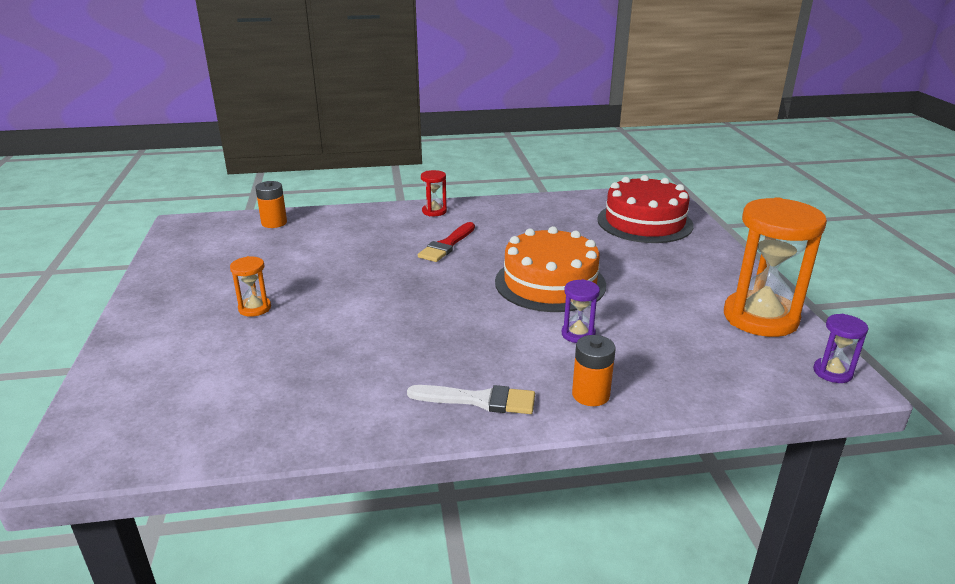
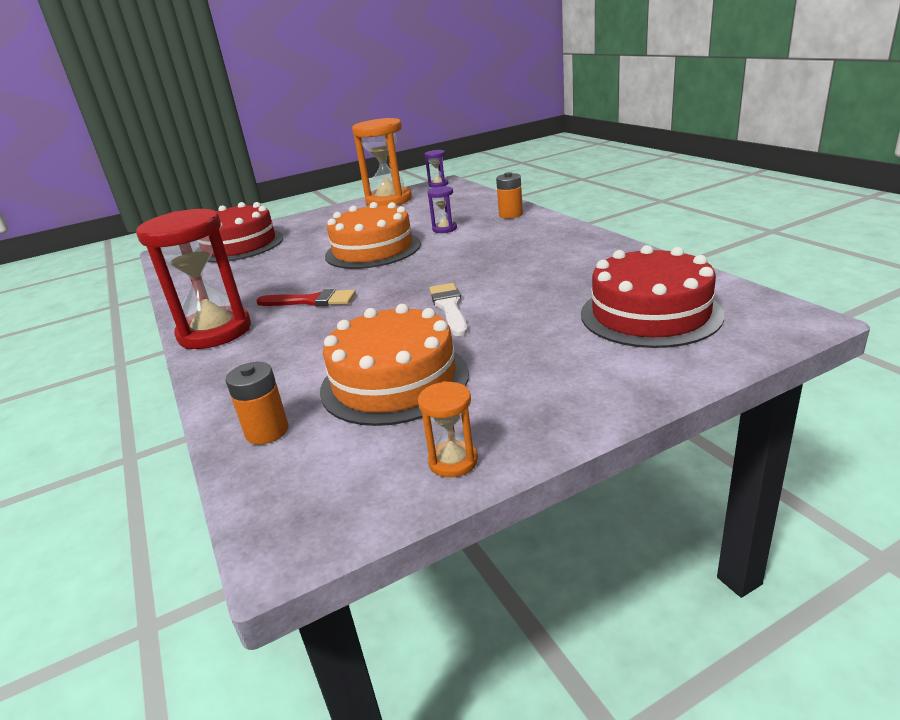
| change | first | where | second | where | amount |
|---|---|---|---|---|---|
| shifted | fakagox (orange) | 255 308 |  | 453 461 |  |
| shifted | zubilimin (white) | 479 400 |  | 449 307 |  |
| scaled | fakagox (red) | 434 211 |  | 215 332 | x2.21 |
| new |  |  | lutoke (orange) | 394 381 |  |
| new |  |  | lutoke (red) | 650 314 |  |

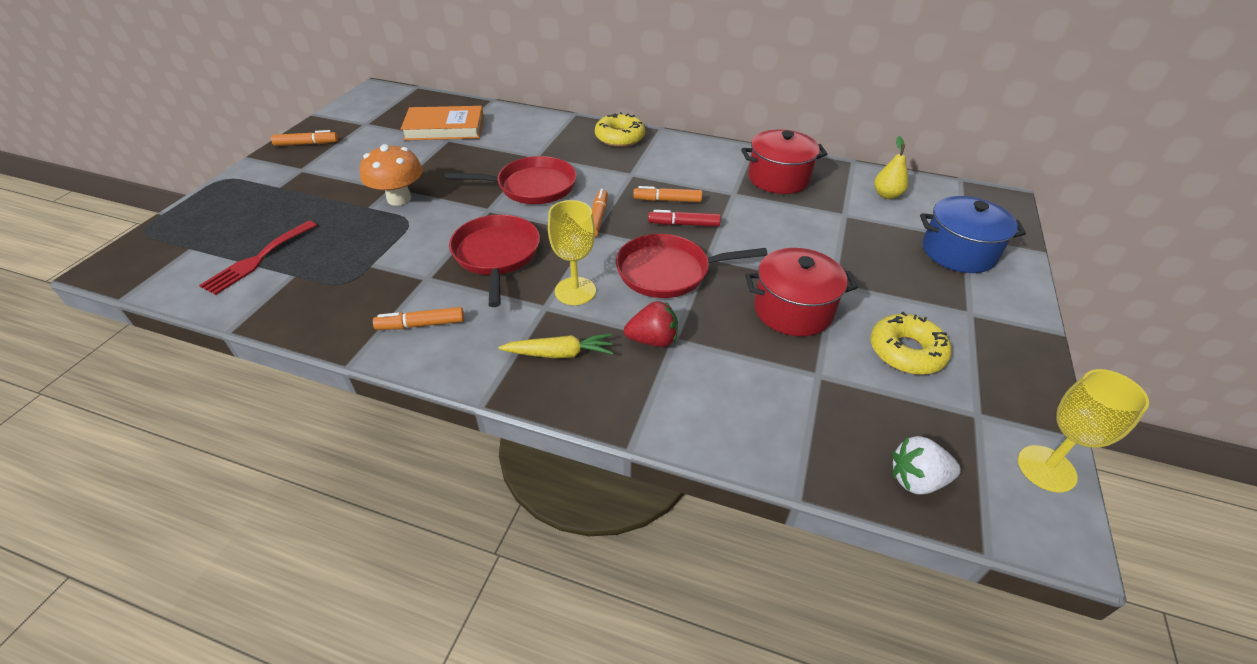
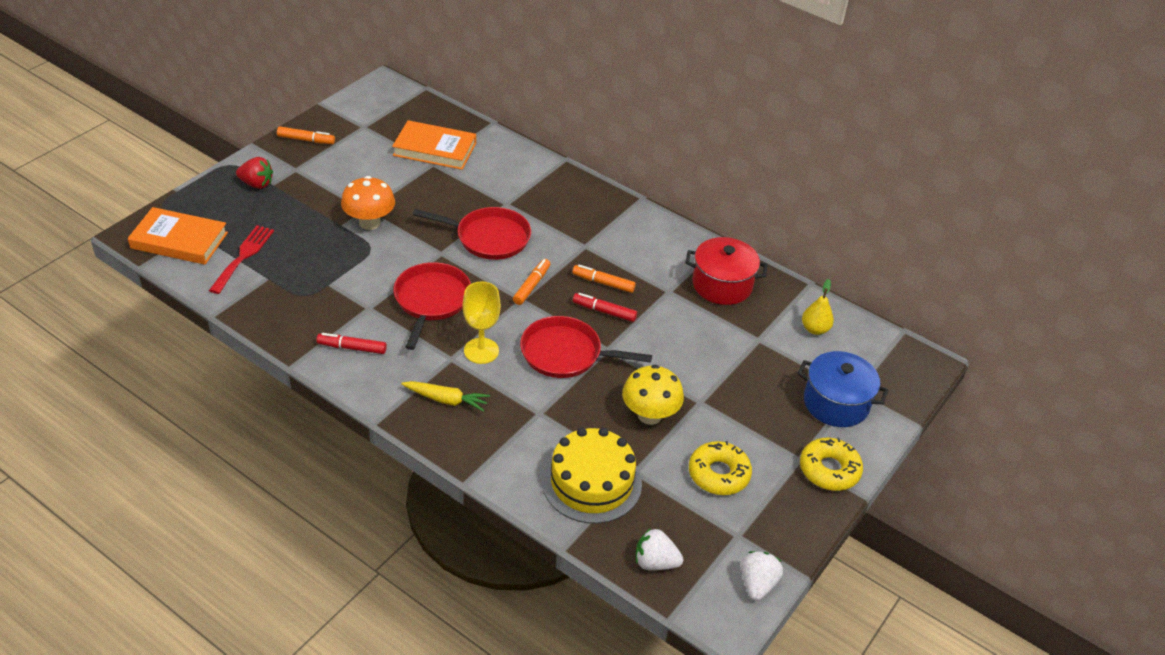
| change | first | where | second | where | amount |
|---|---|---|---|---|---|
| rotated | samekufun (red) | 257 259 |  | 243 256 | 150 degrees clockwise |
| repainted | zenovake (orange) | 421 325 | zenovake (red) | 352 348 |  |
| shifted | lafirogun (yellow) | 620 137 |  | 829 470 |  |
| shifted | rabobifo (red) | 653 340 |  | 257 184 |  |
| swapped | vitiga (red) | 793 310 | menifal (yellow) | 649 415 |  |
| swapped | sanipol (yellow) | 1046 468 | rabobifo (white) | 757 584 |  |
| new |  |  | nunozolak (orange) | 179 240 |  |
| new |  |  | lutoke (yellow) | 591 482 |  |

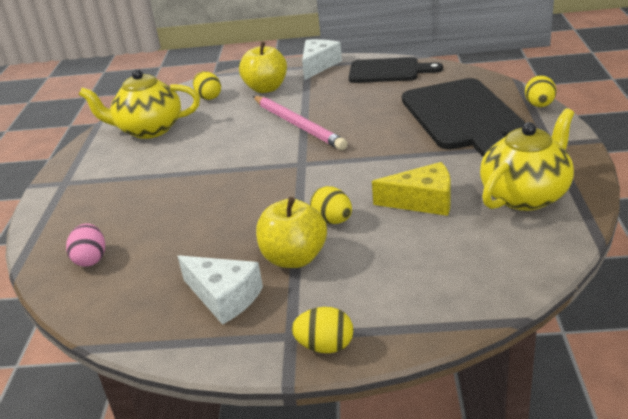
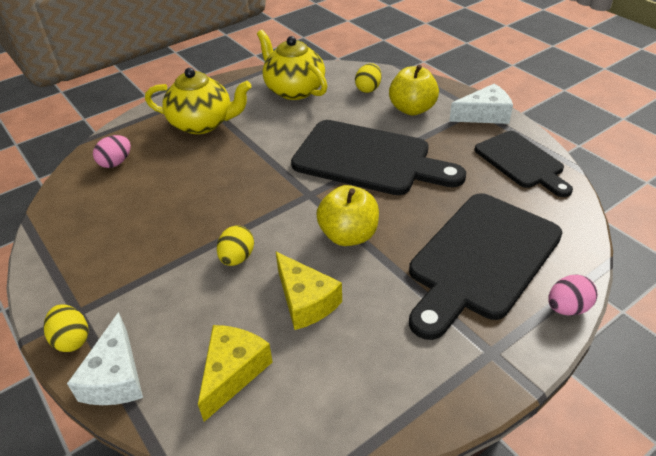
| change | first | where | second | where | amount |
|---|---|---|---|---|---|
| shifted | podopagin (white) | 224 297 |  | 115 377 |  |
| swapped | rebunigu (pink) | 297 125 | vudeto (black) | 368 159 |  |
| shifted | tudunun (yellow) | 294 258 |  | 348 235 |  |
| shifted | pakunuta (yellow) | 525 195 |  | 202 124 |  |
| repainted | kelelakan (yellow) | 539 105 | kelelakan (pink) | 567 308 |  |
| new |  |  | podopagin (yellow) | 233 372 |  |

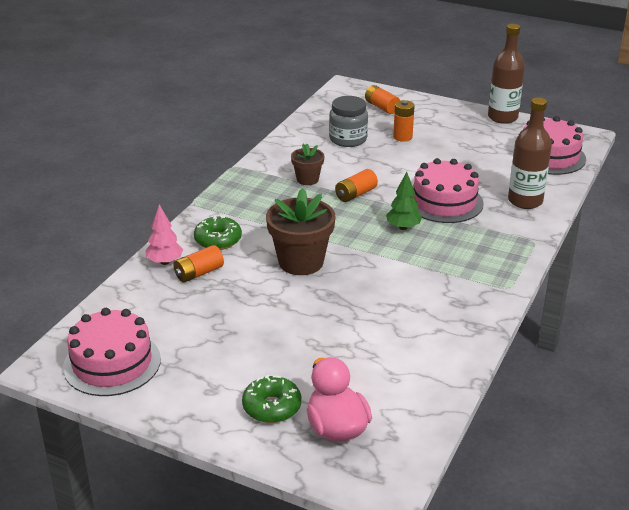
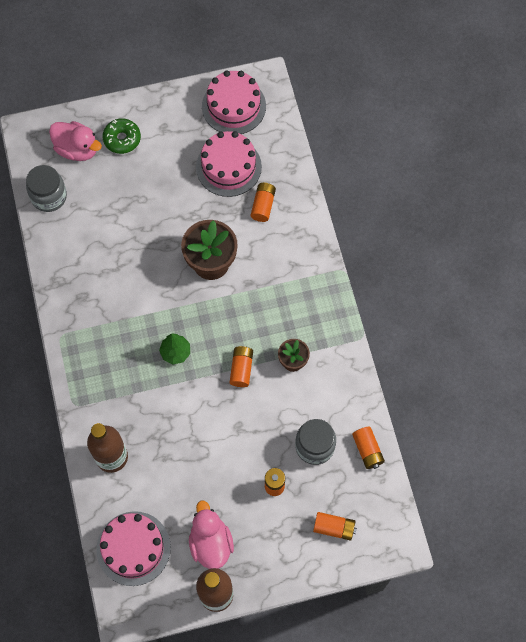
| change | first | where | second | where | amount |
|---|---|---|---|---|---|
| gone | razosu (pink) | 165 262 |  |  |  |
| gone | lafirogun (green) | 218 240 |  |  |  |
| shifted | lutoke (pink) | 444 202 |  | 228 167 |  |
| new |  |  | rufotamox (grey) | 49 197 |  |
| new |  |  | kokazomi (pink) | 211 543 |  |
| new |  |  | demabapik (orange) | 367 450 |  |

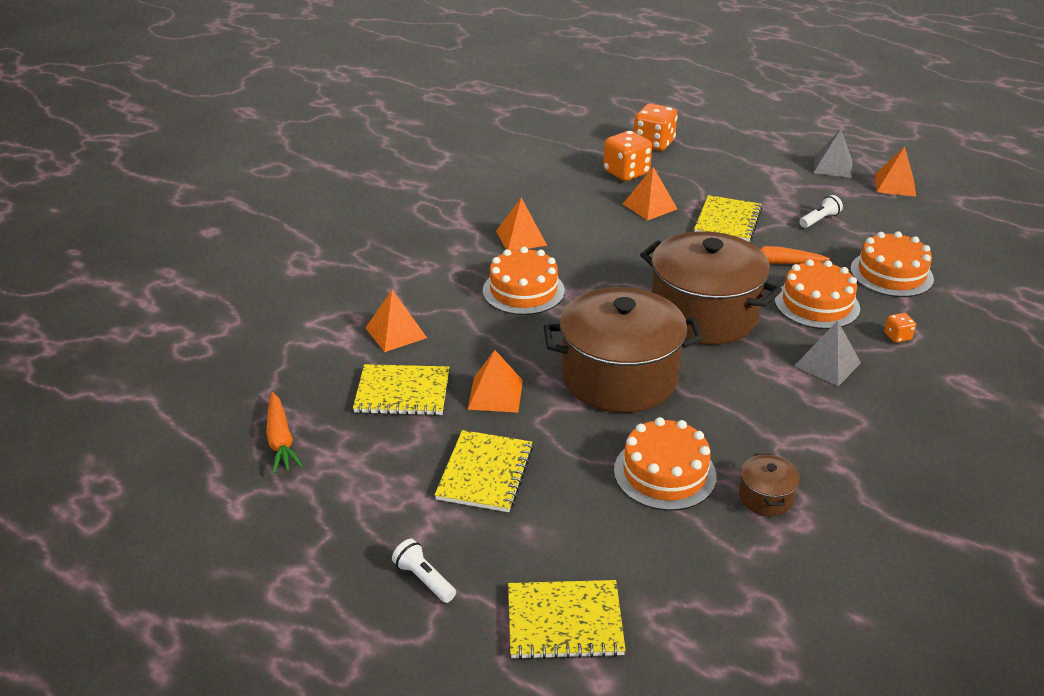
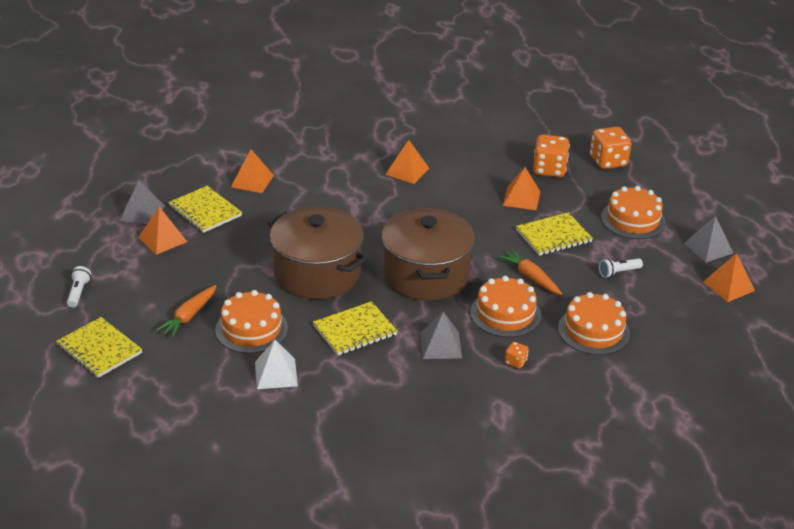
| change | first | where | second | where | amount |
|---|---|---|---|---|---|
| shifted | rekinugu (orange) | 281 440 |  | 189 316 |  |
| shifted | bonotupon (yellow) | 485 473 |  | 355 330 |  |
| shifted | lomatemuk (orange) | 495 394 |  | 162 239 |  |
| shifted | lutoke (orange) | 523 291 |  | 633 220 |  |
| swapped | vitiga (brown) | 765 497 | lomatemuk (white) | 276 374 |  |
| rotated | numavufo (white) | 819 220 |  | 618 272 | 150 degrees clockwise |
| new |  |  | lomatemuk (grey) | 142 212 |  |

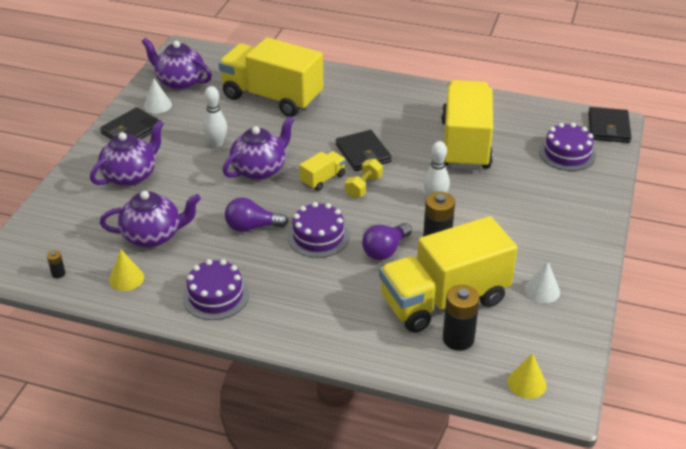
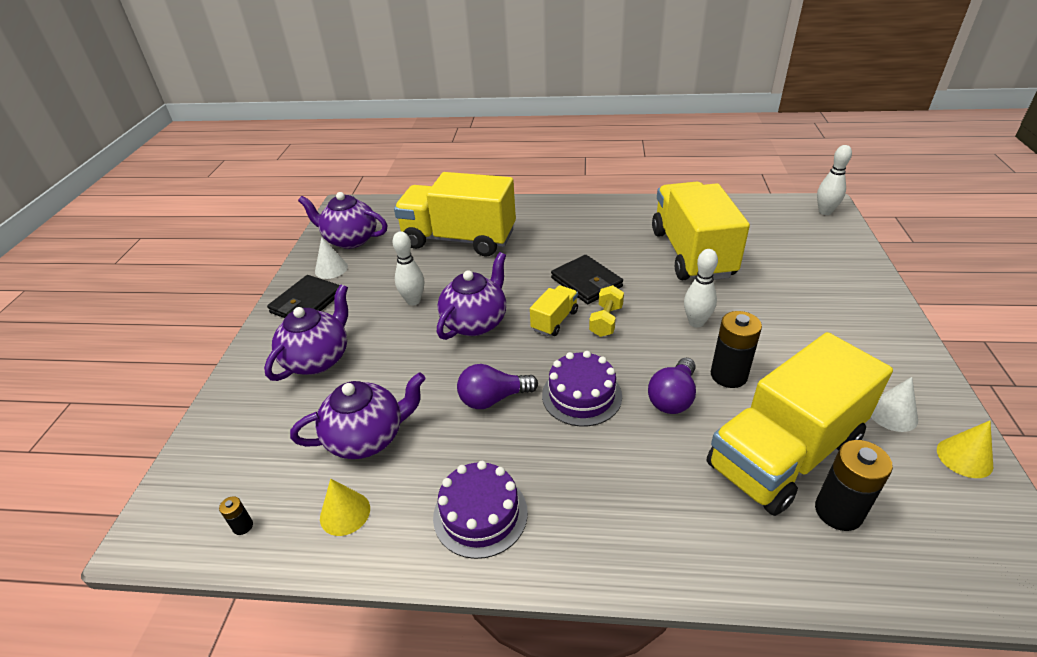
| change | first | where | second | where | amount |
|---|---|---|---|---|---|
| shifted | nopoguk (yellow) | 526 383 |  | 964 457 |  |
| gone | lutoke (purple) | 567 153 |  |  |  |
| swapped | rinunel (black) | 608 128 | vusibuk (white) | 825 212 |  |

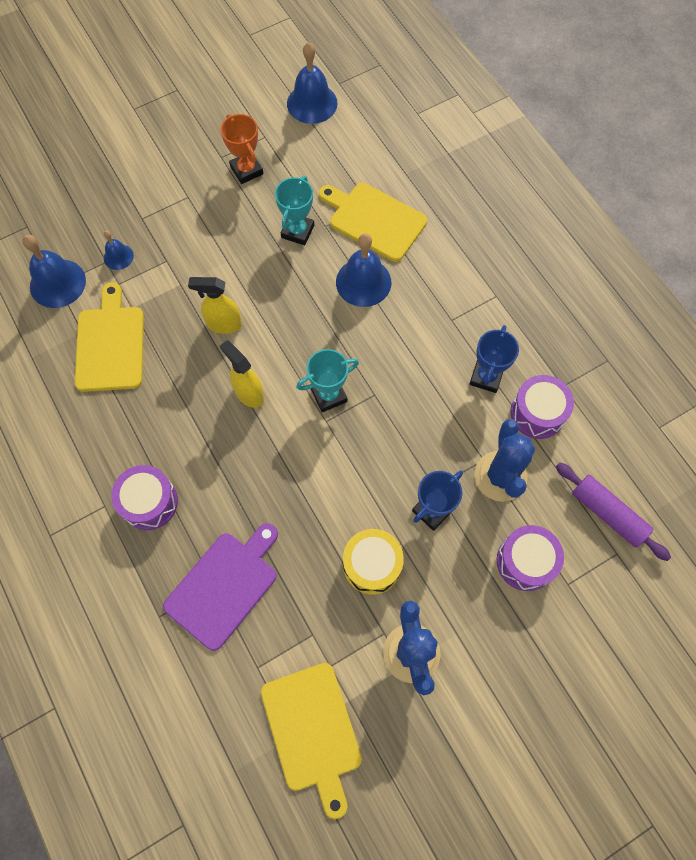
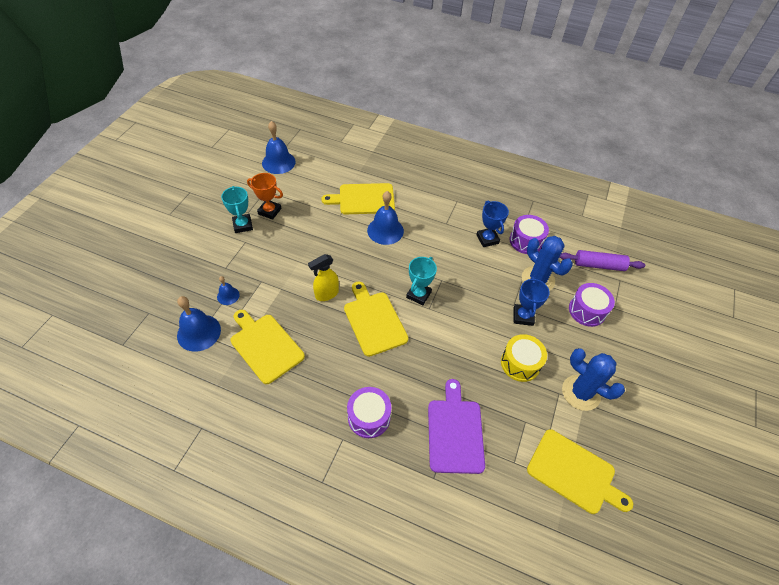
| change | first | where | second | where | amount |
|---|---|---|---|---|---|
| swapped | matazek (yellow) | 249 393 | vudeto (yellow) | 374 320 |  |
| shifted | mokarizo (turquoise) | 297 231 |  | 243 225 |  |

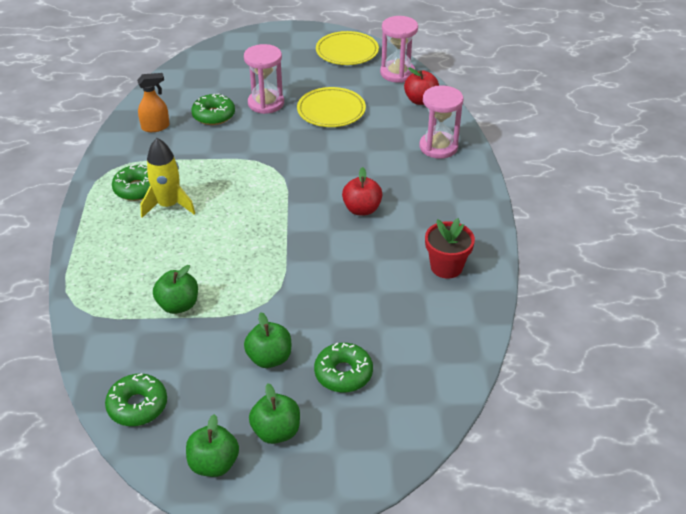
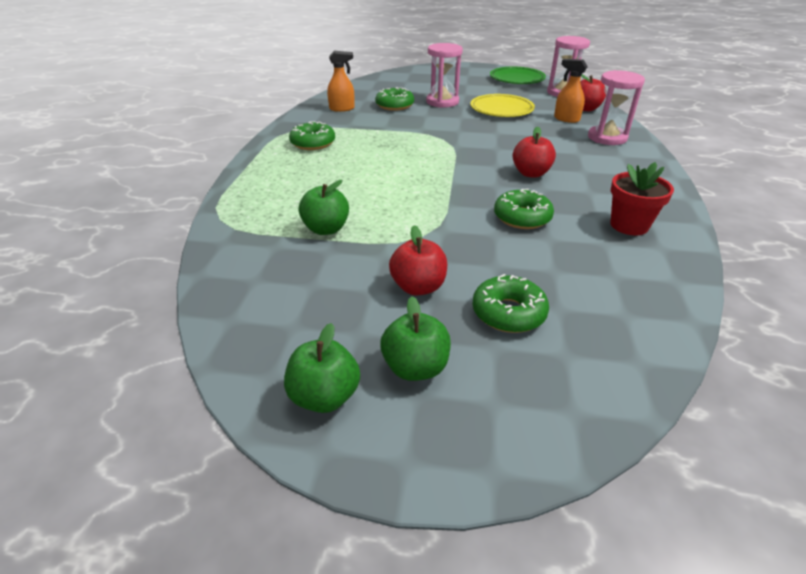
| change | first | where | second | where | amount |
|---|---|---|---|---|---|
| shifted | lafirogun (green) | 137 406 |  | 522 217 |  |
| gone | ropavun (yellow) | 168 205 |  |  |  |
| repainted | tudunun (green) | 269 358 | tudunun (red) | 418 287 |  |
| repainted | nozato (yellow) | 347 52 | nozato (green) | 517 79 |  |
| new |  |  | matazek (orange) | 566 119 |  |

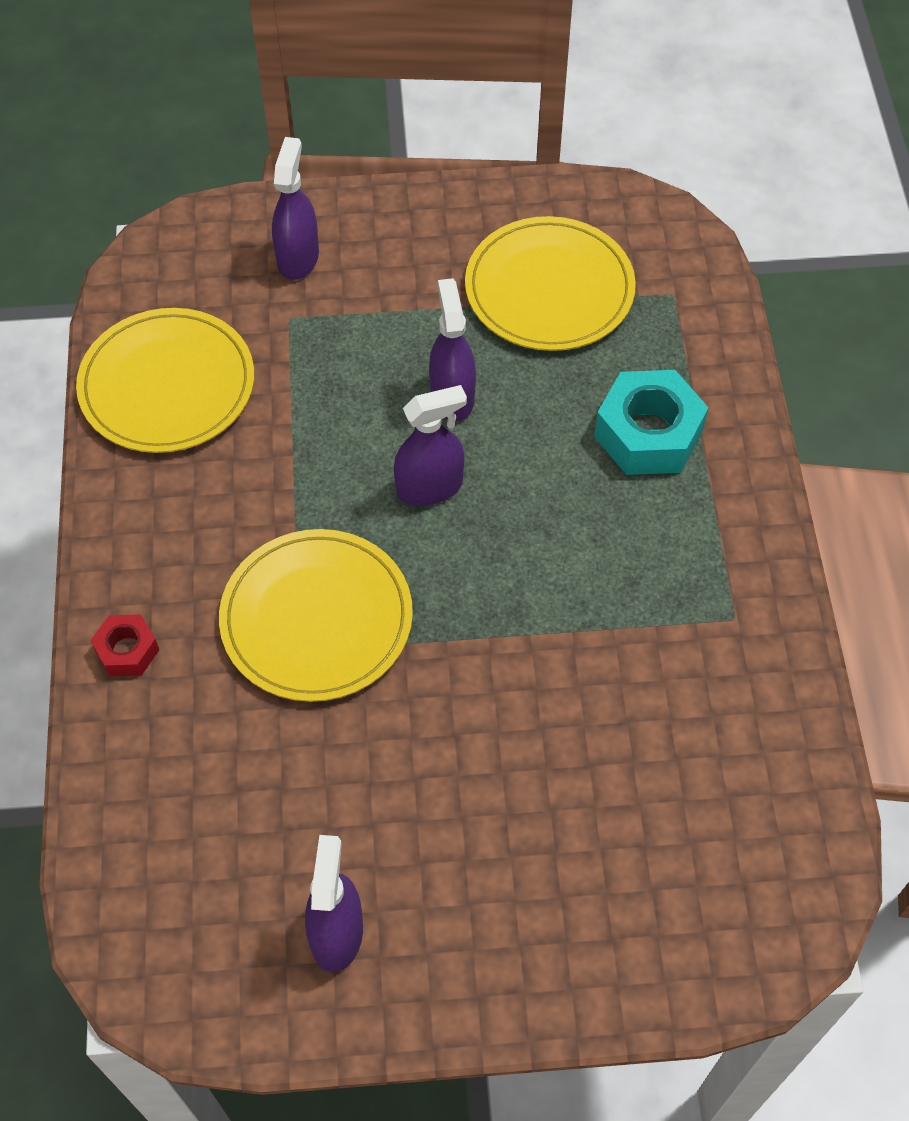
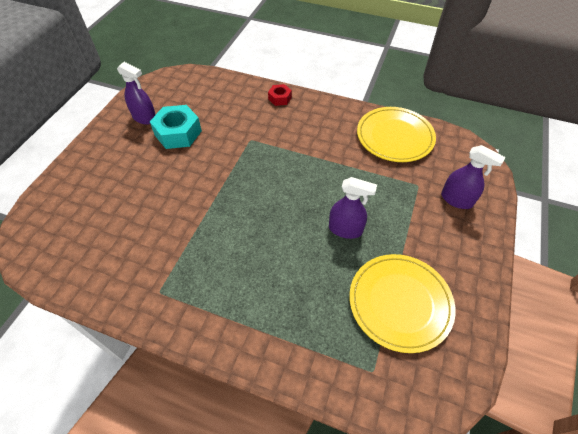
| change | first | where | second | where | amount |
|---|---|---|---|---|---|
| gone | nozato (yellow) | 316 618 |  |  |  |
| gone | matazek (purple) | 430 487 |  |  |  |
| shifted | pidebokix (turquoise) | 648 434 |  | 178 133 |  |

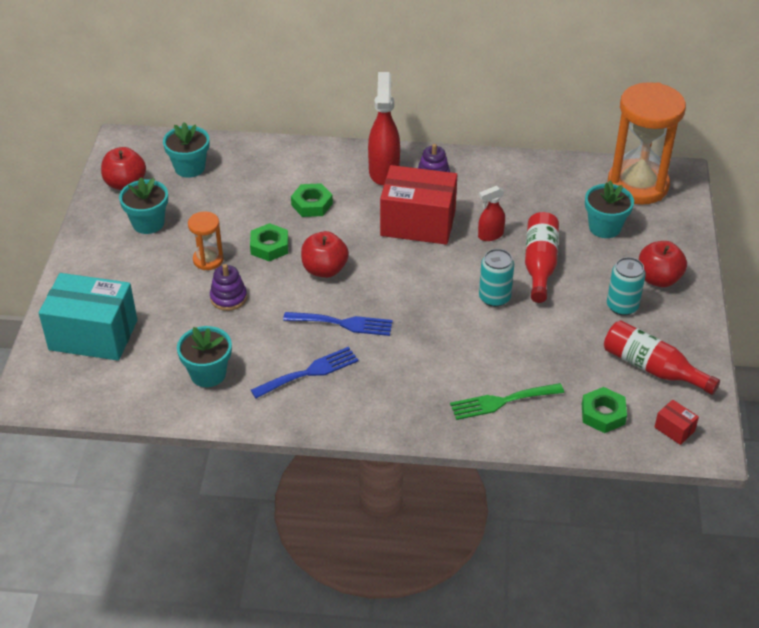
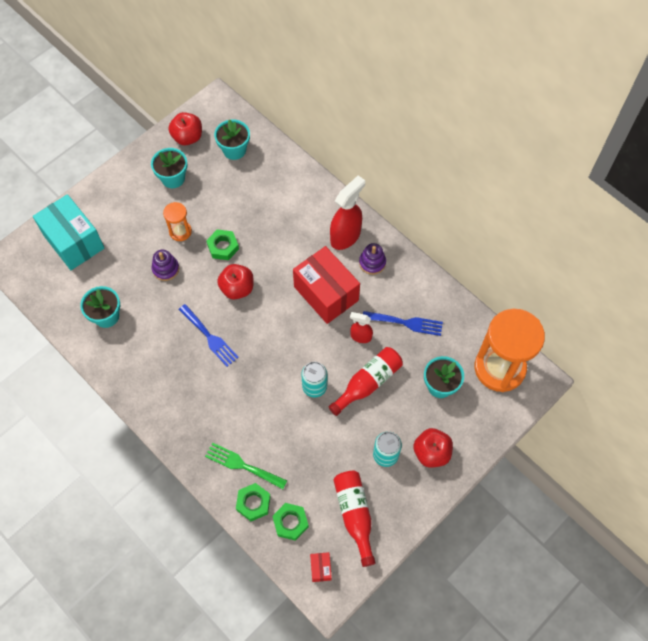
| change | first | where | second | where | amount |
|---|---|---|---|---|---|
| shifted | samekufun (blue) | 309 372 |  | 406 323 |  |
| shifted | pidebokix (green) | 312 204 |  | 253 503 |  |

